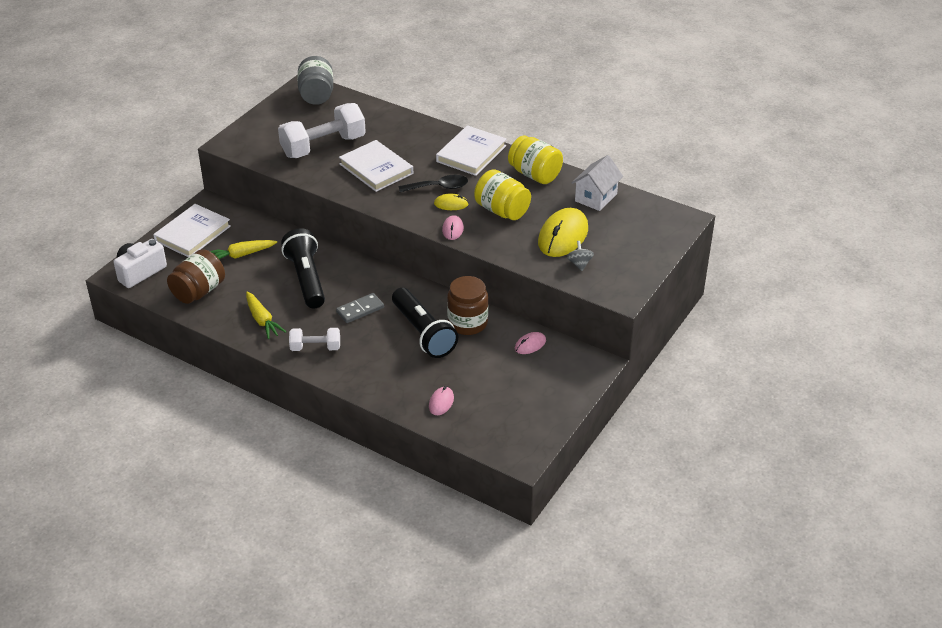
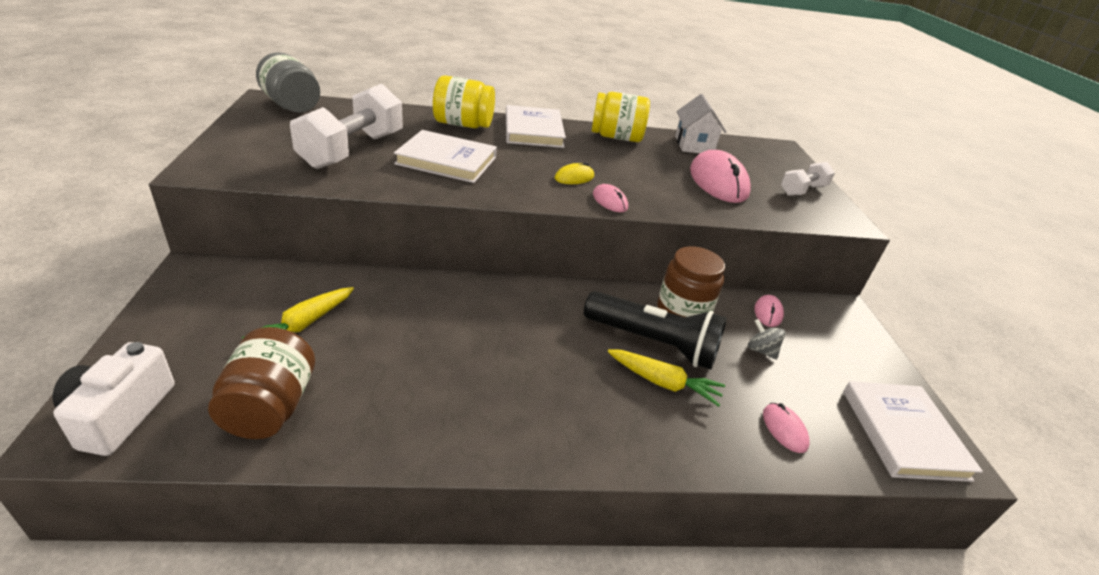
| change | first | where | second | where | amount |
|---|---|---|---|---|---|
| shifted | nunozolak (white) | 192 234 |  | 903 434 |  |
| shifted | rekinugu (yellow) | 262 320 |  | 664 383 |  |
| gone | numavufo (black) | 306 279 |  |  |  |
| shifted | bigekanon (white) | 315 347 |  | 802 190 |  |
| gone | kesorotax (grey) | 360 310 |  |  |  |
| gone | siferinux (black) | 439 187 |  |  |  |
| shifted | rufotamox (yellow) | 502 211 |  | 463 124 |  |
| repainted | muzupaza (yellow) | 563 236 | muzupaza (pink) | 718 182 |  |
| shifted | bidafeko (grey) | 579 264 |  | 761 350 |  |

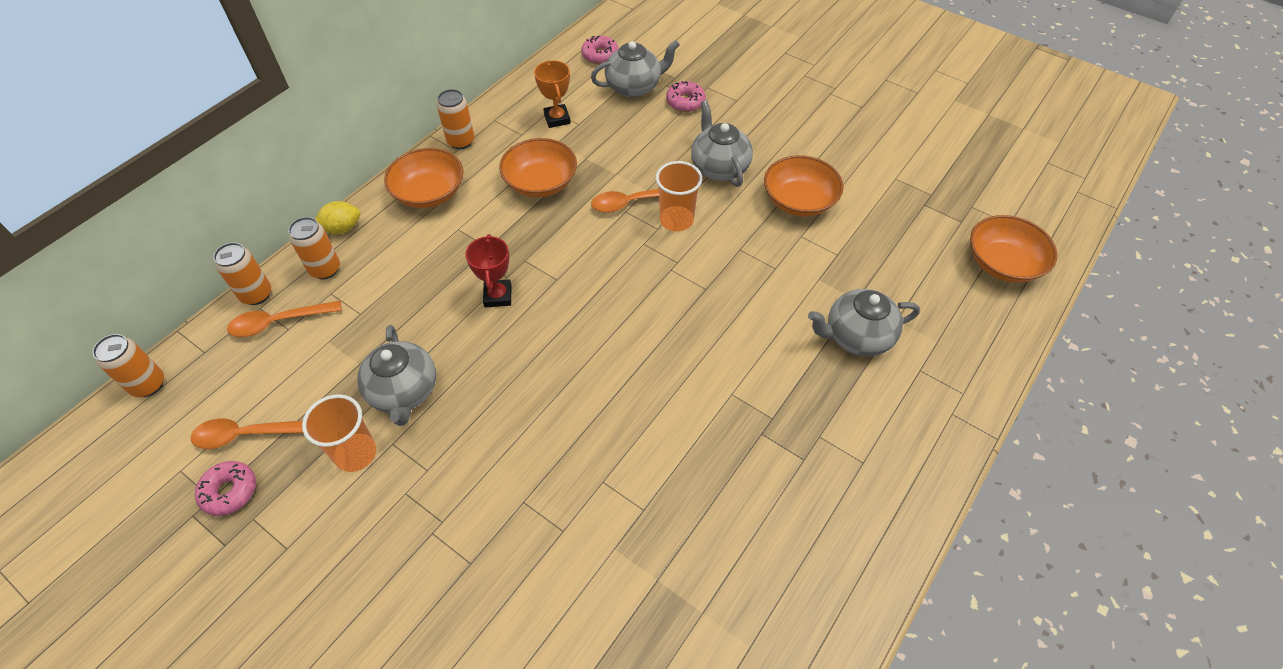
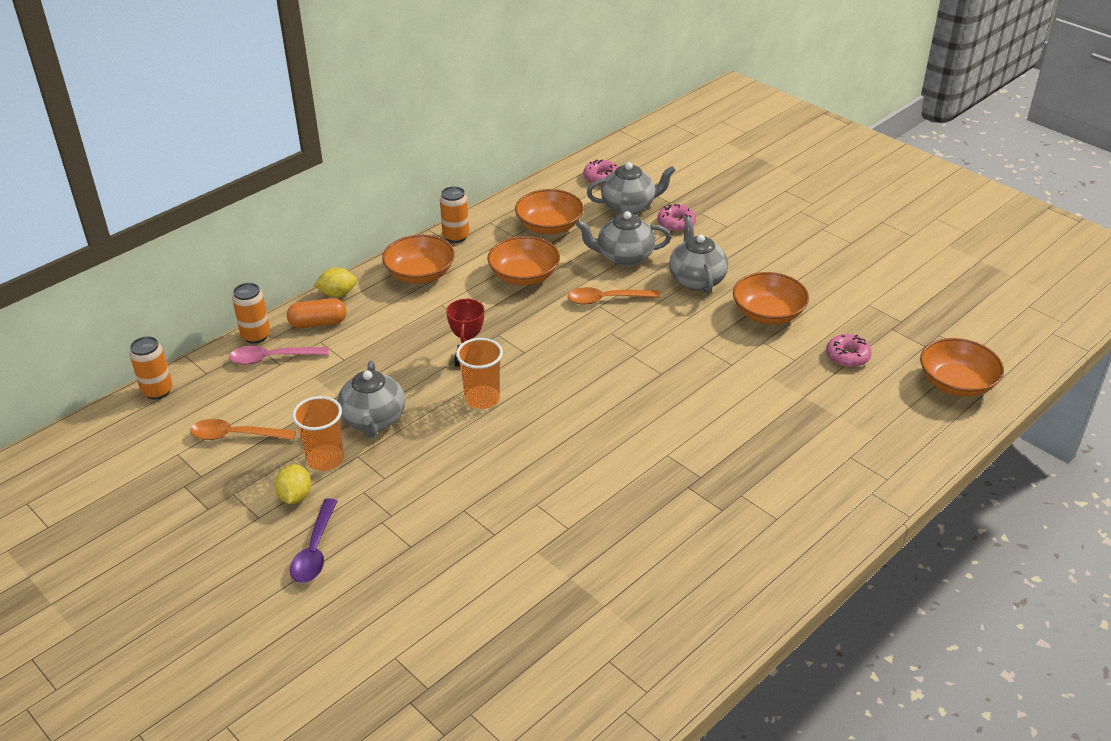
| change | first | where | second | where | amount |
|---|---|---|---|---|---|
| shifted | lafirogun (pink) | 229 491 |  | 847 356 |  |
| repainted | siferinux (orange) | 279 322 | siferinux (pink) | 273 358 |  |
| swapped | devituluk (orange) | 325 269 | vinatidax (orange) | 318 323 |  |
| swapped | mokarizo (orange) | 557 119 | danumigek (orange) | 549 226 |  |
| shifted | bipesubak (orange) | 676 220 |  | 482 399 |  |
| shifted | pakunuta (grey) | 857 337 |  | 624 257 |  |
| new |  |  | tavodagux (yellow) | 295 496 |  |
| new |  |  | siferinux (purple) | 315 550 |  |

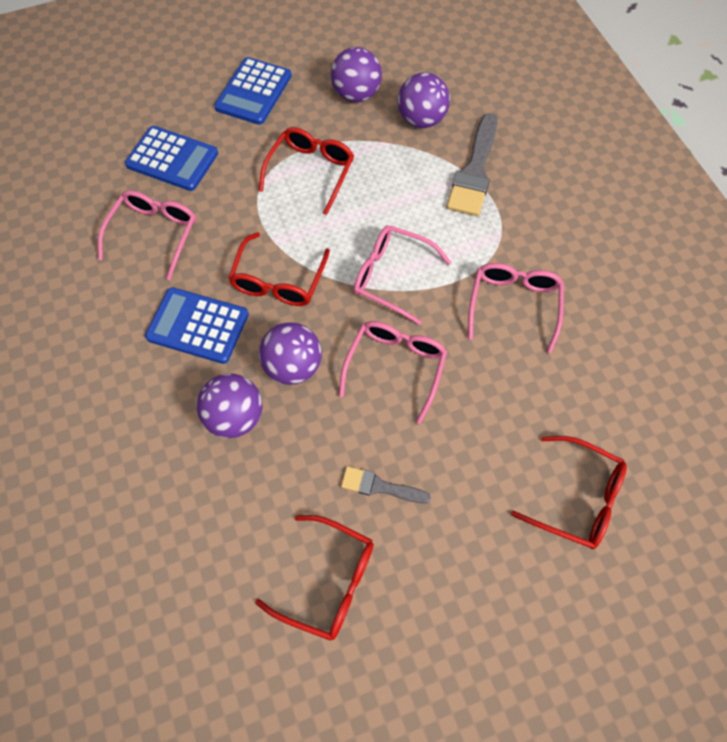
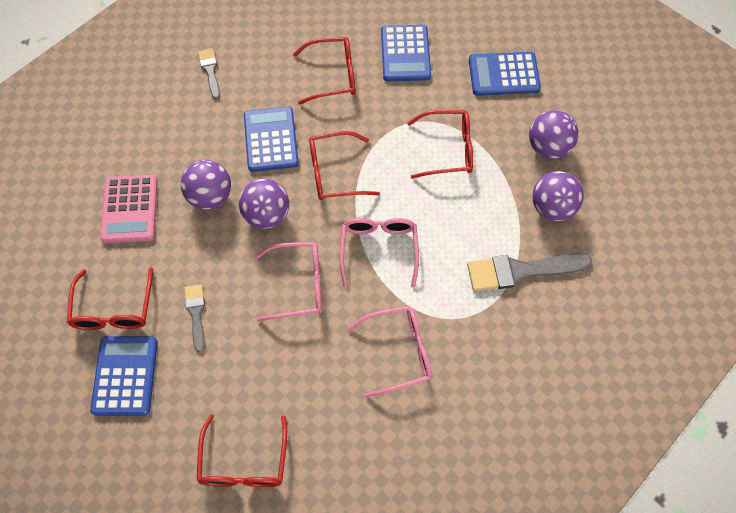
| change | first | where | second | where | amount |
|---|---|---|---|---|---|
| repainted | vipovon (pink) | 154 234 | vipovon (red) | 333 76 |  |
| new |  |  | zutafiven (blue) | 125 376 |  |
| new |  |  | zutafiven (pink) | 130 209 |  |
| new |  |  | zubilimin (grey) | 210 71 |  |

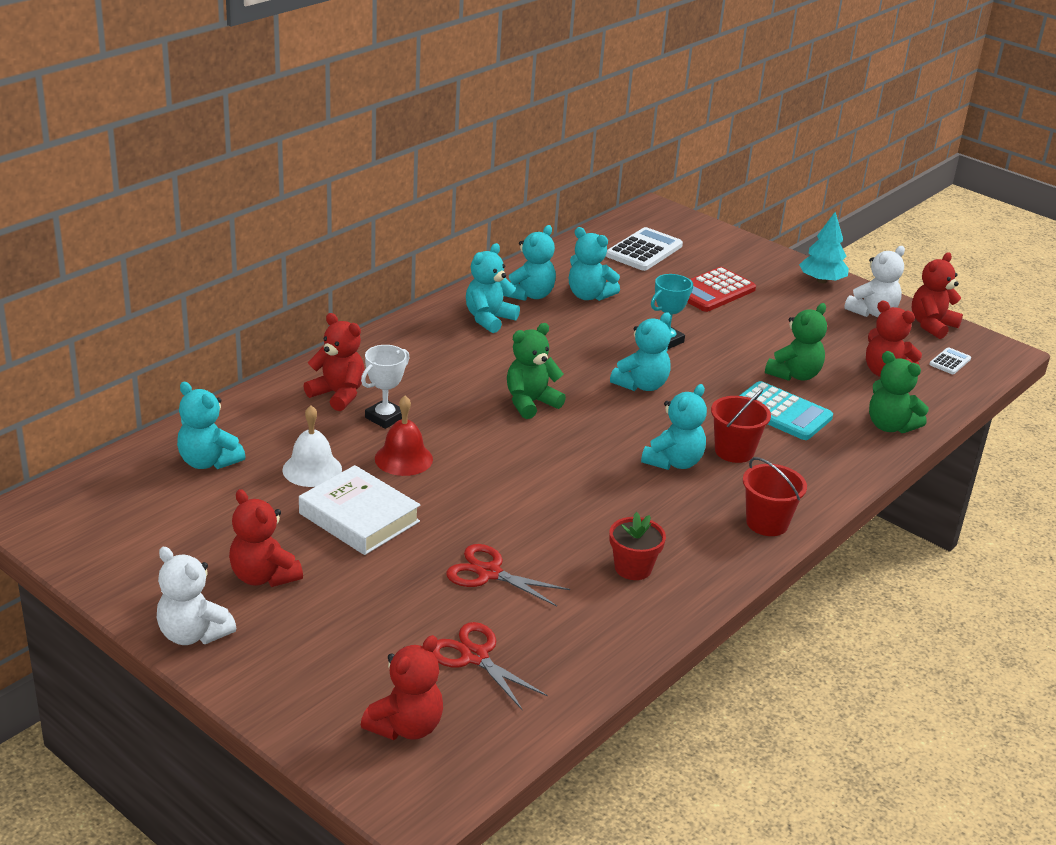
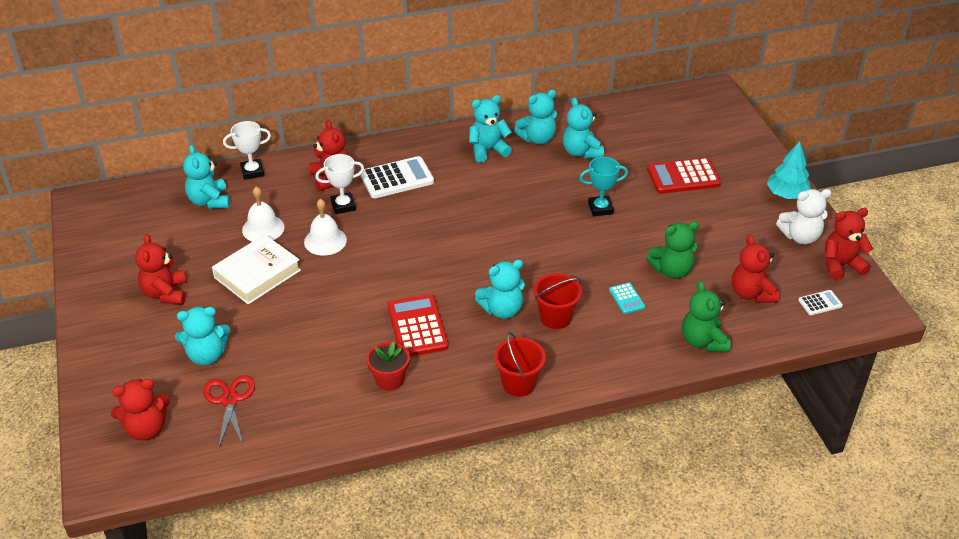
| change | first | where | second | where | amount |
|---|---|---|---|---|---|
| gone | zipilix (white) | 193 634 |  |  |  |
| rotated | nunozolak (white) | 359 517 |  | 257 274 | 60 degrees clockwise |
| repainted | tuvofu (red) | 403 458 | tuvofu (white) | 325 241 |  |
| gone | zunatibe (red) | 489 573 |  |  |  |
| gone | zipilix (green) | 530 403 |  |  |  |
| shifted | zutafiven (white) | 644 251 |  | 397 178 |  |
| shifted | zipilix (turquoise) | 641 385 |  | 207 355 |  |
| scaled | zutafiven (turquoise) | 781 412 |  | 626 298 | x0.51 |
| new |  |  | mokarizo (white) | 252 172 |  |
| new |  |  | zutafiven (red) | 417 326 |  |

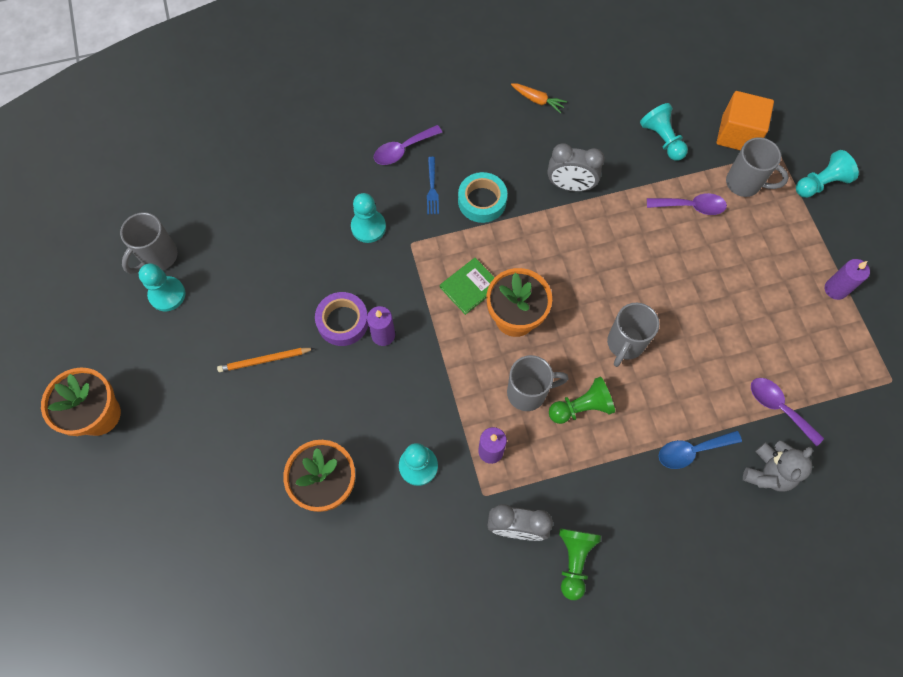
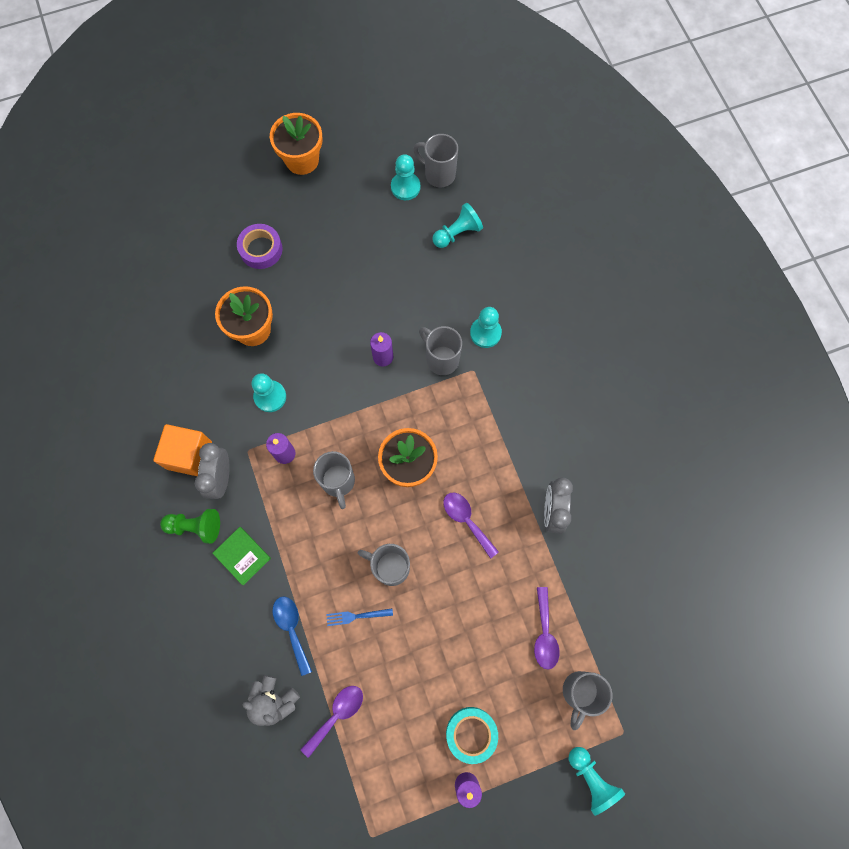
| change | first | where | second | where | amount |
|---|---|---|---|---|---|
| gone | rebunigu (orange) | 264 360 |  |  |  |
| shifted | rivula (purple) | 343 321 |  | 261 249 |  |
| shifted | siferinux (purple) | 402 150 |  | 466 520 |  |
| shifted | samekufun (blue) | 432 188 |  | 356 616 |  |
| shifted | nunozolak (green) | 470 287 |  | 242 556 |  |
| shifted | rivula (turquoise) | 482 201 |  | 471 734 |  |
| gone | rekinugu (orange) | 538 100 |  |  |  |
| gone | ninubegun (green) | 581 407 |  |  |  |
| shifted | ninubegun (turquoise) | 662 139 |  | 457 233 |  |
| shifted | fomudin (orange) | 738 134 |  | 189 455 |  |
| new |  |  | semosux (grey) | 441 359 |  |

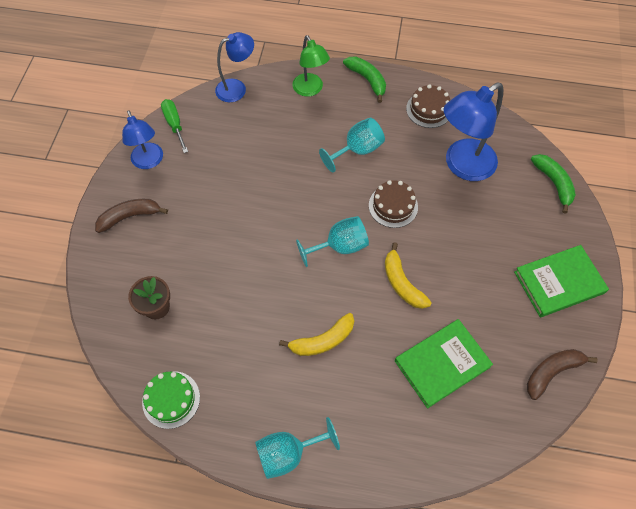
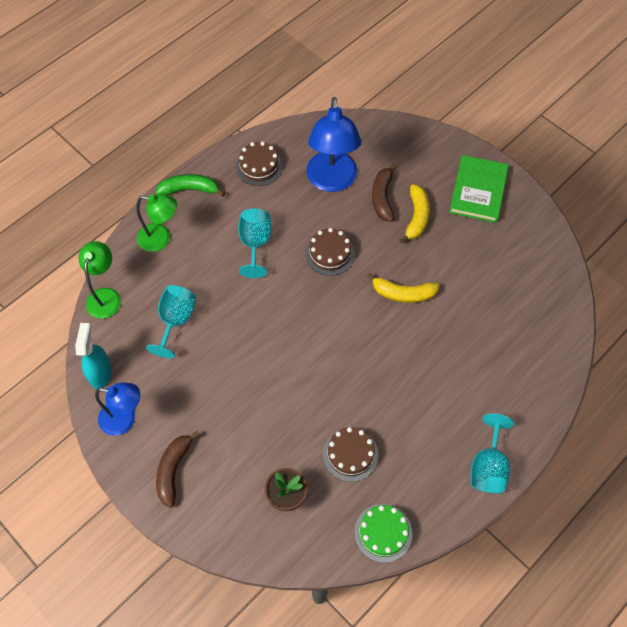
| change | first | where | second | where | amount |
|---|---|---|---|---|---|
| swapped | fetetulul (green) | 174 124 | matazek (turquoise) | 101 373 |  |
| repainted | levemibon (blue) | 237 88 | levemibon (green) | 105 296 |  |
| shifted | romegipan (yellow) | 322 340 |  | 416 217 |  |
| shifted | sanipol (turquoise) | 339 246 |  | 176 321 |  |
| gone | nunozolak (green) | 442 364 |  |  |  |
| shifted | romegipan (brown) | 552 372 |  | 382 197 |  |
| gone | romegipan (green) | 553 183 |  |  |  |
| new |  |  | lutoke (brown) | 350 454 |  |

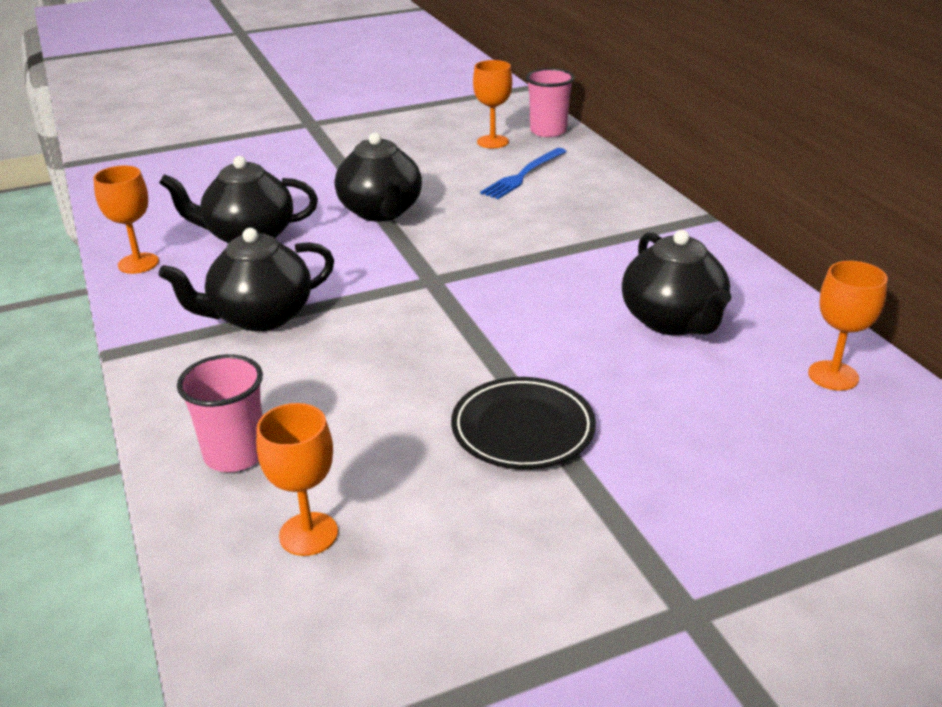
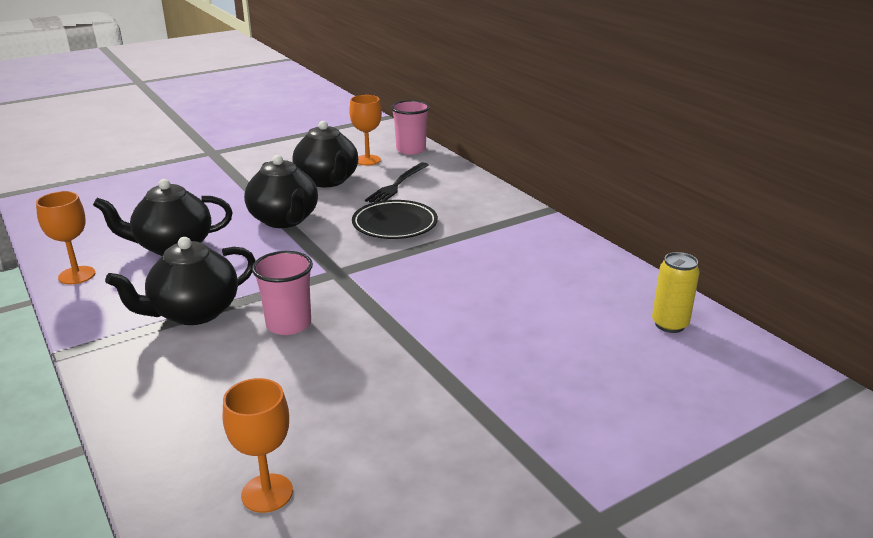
| change | first | where | second | where | amount |
|---|---|---|---|---|---|
| shifted | bipesubak (pink) | 235 454 |  | 288 324 |  |
| shifted | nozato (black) | 523 429 |  | 395 224 |  |
| repainted | samekufun (blue) | 523 175 | samekufun (black) | 397 185 |  |
| shifted | pakunuta (black) | 673 321 |  | 328 181 |  |
| swapped | sanipol (orange) | 833 376 | devituluk (yellow) | 669 324 |  |

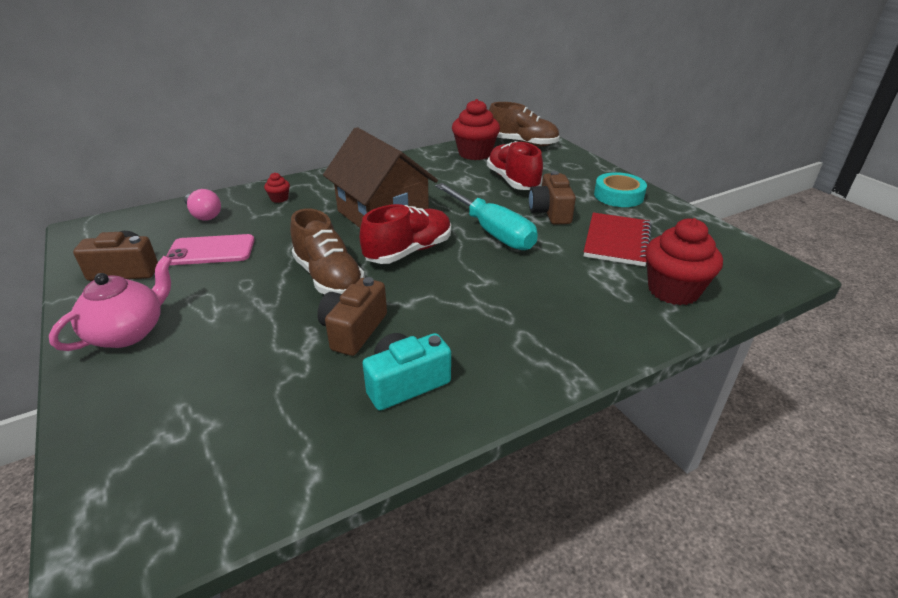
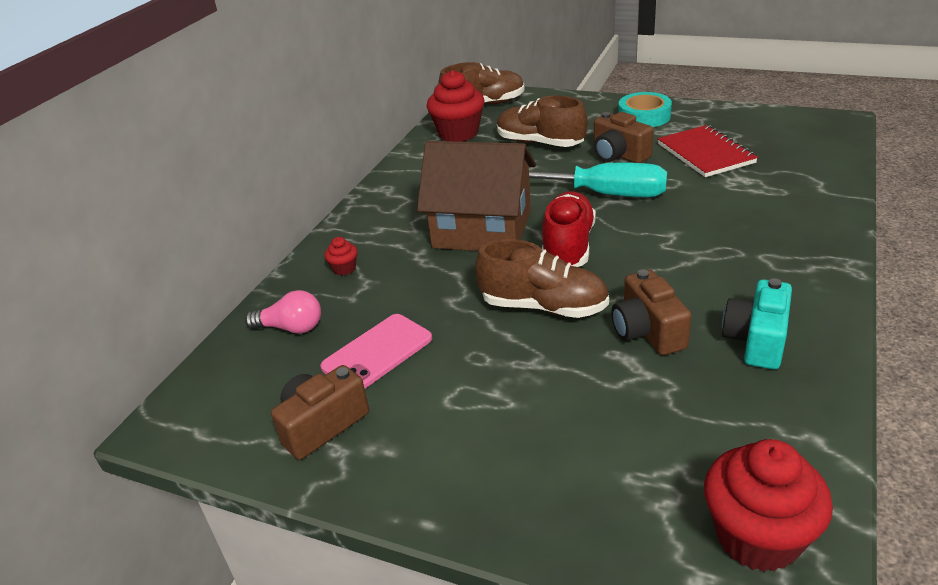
| change | first | where | second | where | amount |
|---|---|---|---|---|---|
| gone | pakunuta (pink) | 128 332 |  |  |  |
| repainted | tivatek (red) | 513 181 | tivatek (brown) | 540 143 |  |
| shifted | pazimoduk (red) | 673 290 |  | 757 536 |  |

